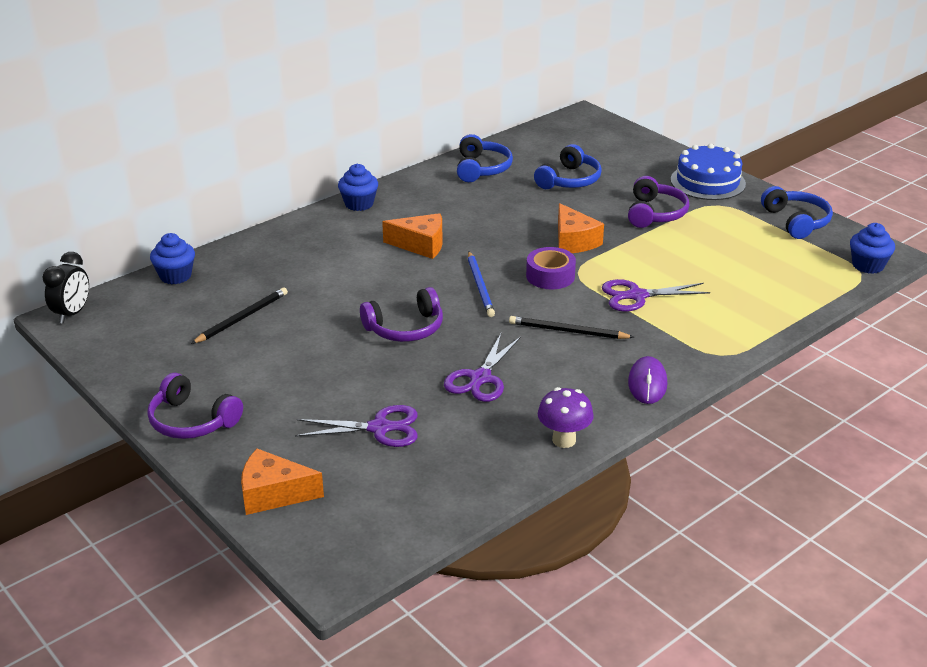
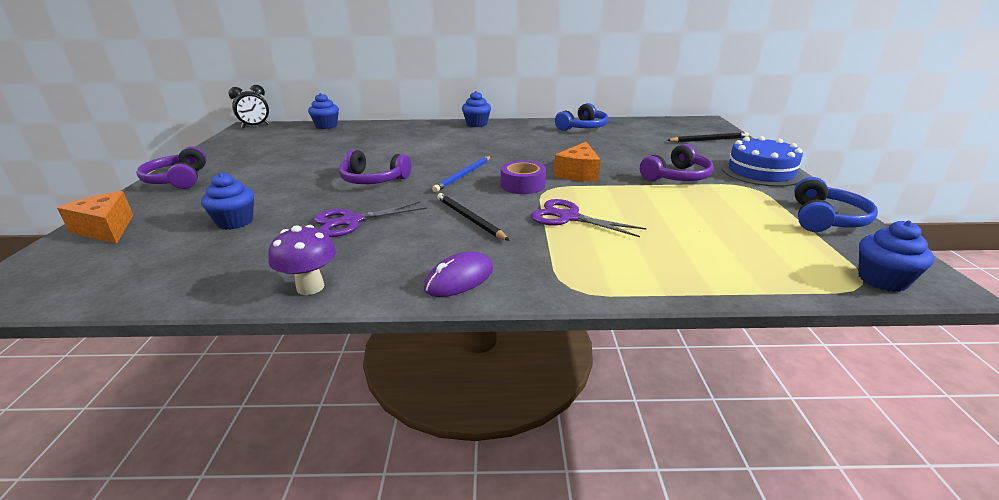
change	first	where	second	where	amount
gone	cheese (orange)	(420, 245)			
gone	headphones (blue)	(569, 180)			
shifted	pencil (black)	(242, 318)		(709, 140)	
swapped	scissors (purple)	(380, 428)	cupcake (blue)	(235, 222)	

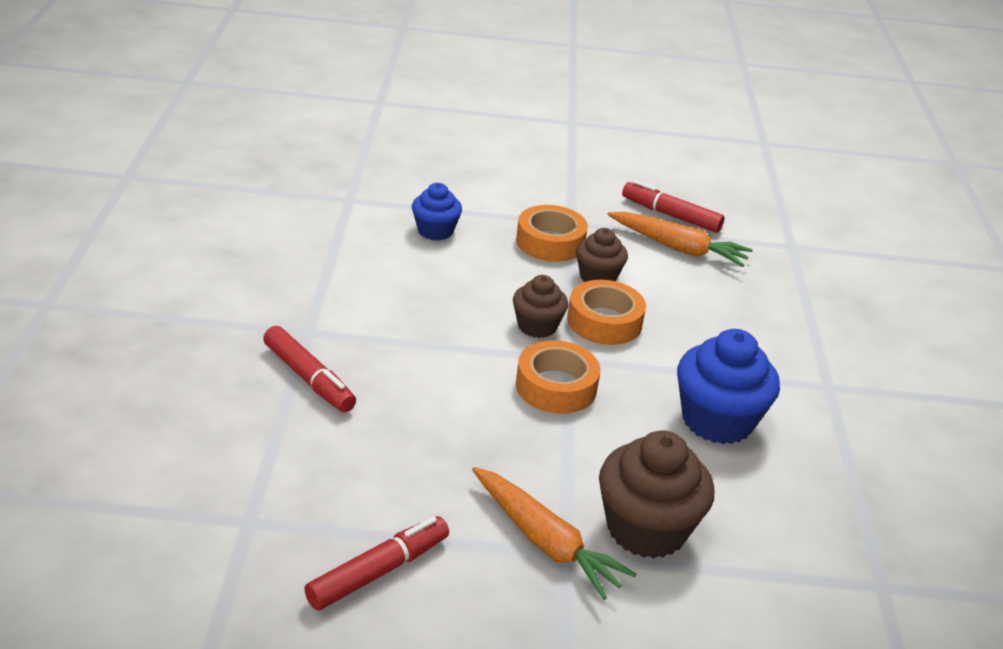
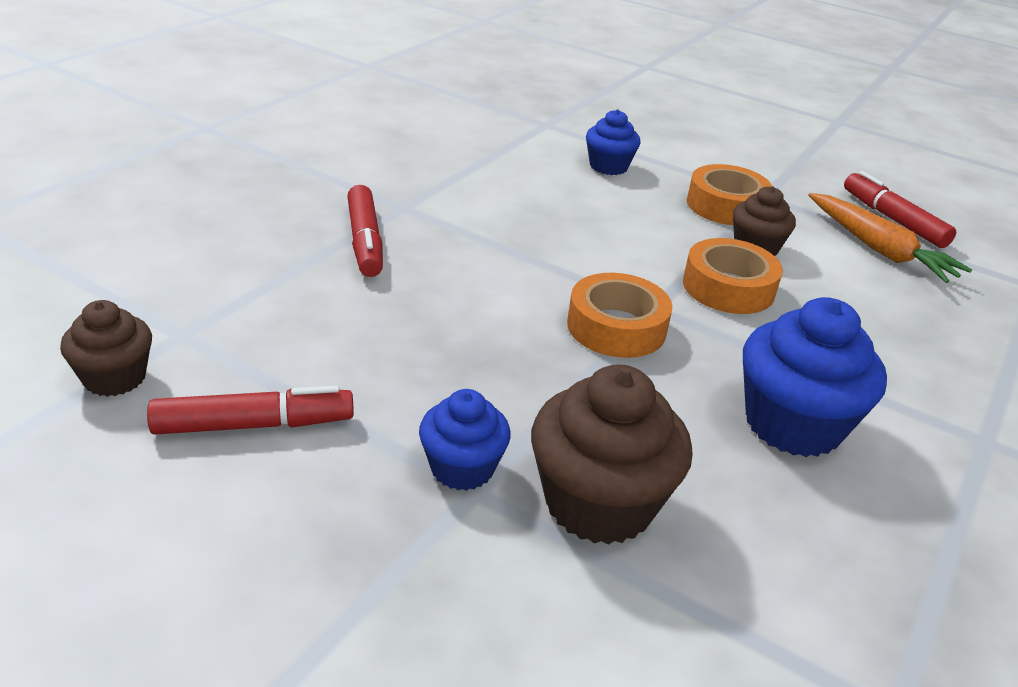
change	first	where	second	where	amount
shifted	cupcake (brown)	(537, 326)		(114, 378)	
swapped	carrot (orange)	(545, 541)	cupcake (blue)	(462, 468)	

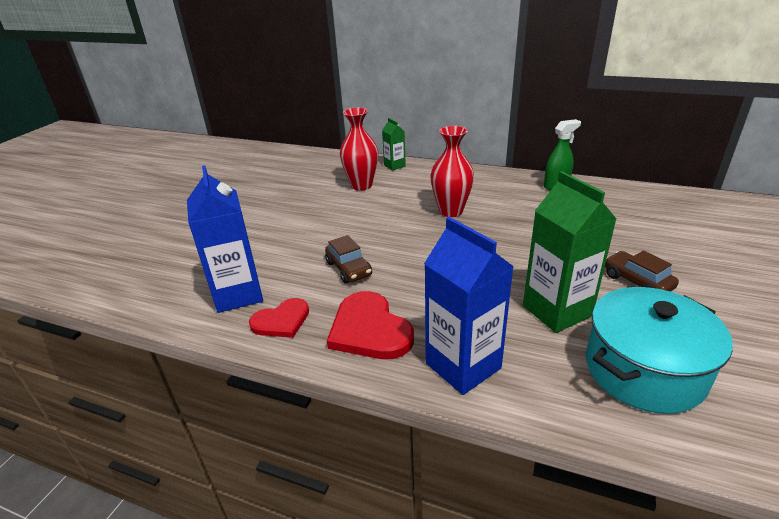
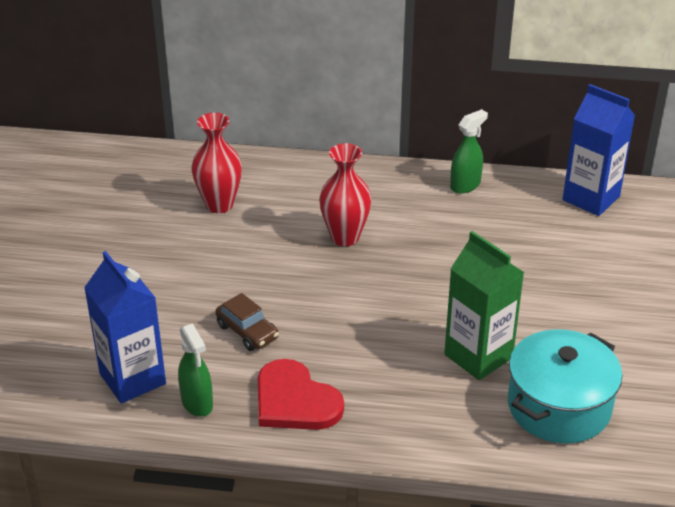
change	first	where	second	where	amount
gone	carton (green)	(394, 166)			
gone	car (brown)	(637, 282)			
shifted	carton (blue)	(463, 366)		(591, 198)	
swapped	heart (red)	(281, 321)	spray bottle (green)	(197, 403)	

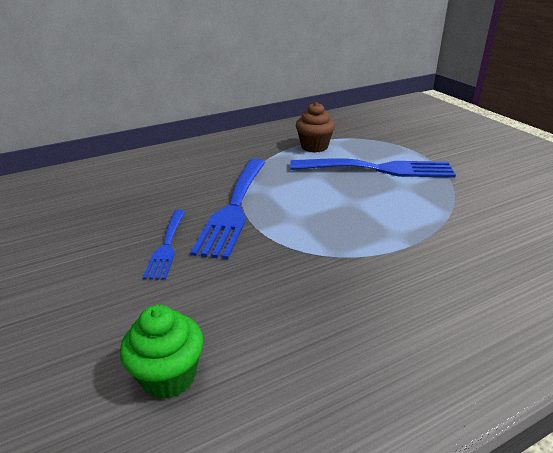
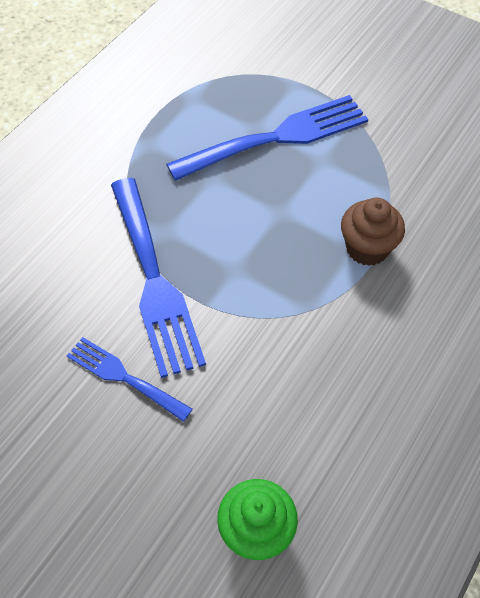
change	first	where	second	where	amount
shifted	cupcake (brown)	(314, 147)		(367, 248)	
rotated	fork (blue)	(167, 246)		(124, 377)	150 degrees clockwise

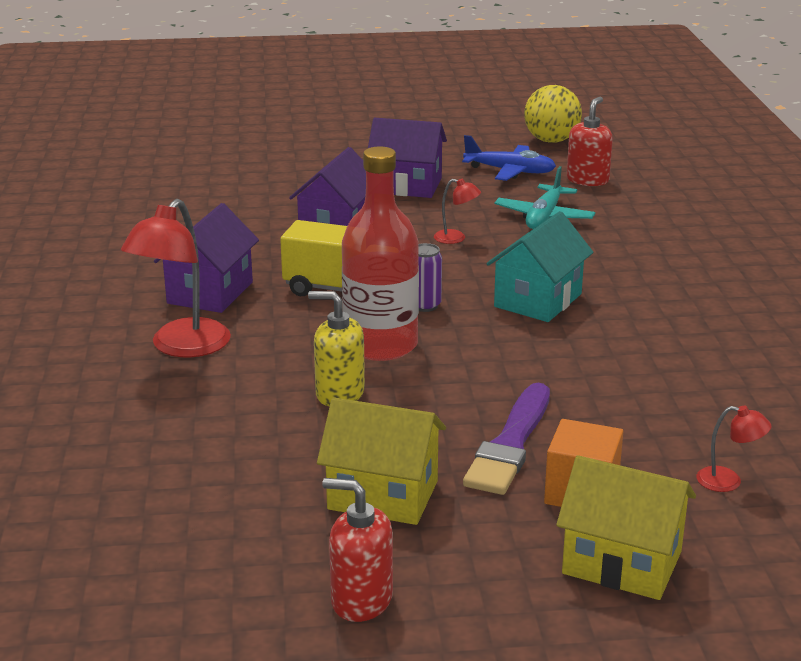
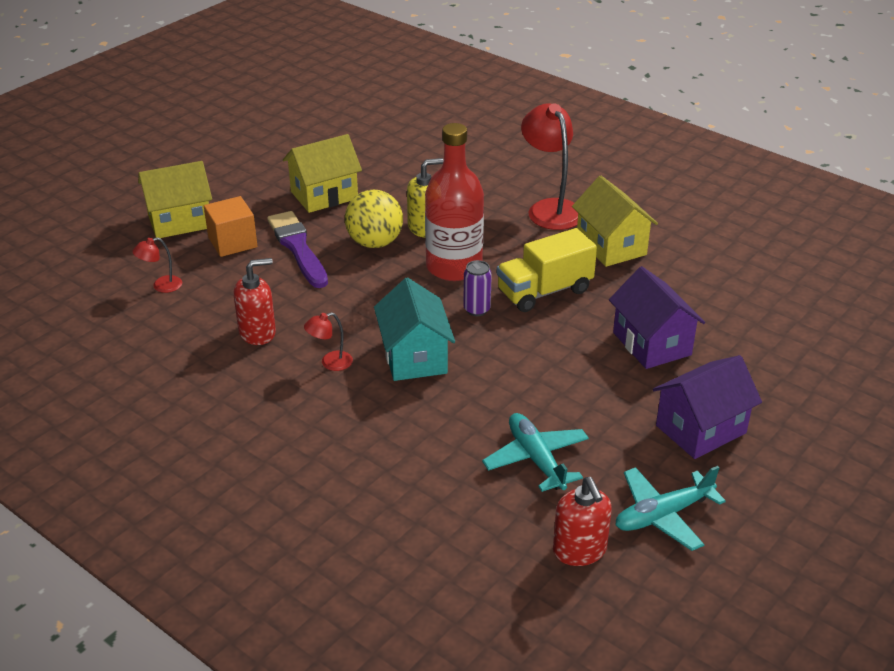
change	first	where	second	where	amount
shifted	soap dispenser (red)	(361, 600)		(257, 333)	
shifted	lamp (red)	(456, 238)		(330, 363)	
shifted	ball (yellow)	(551, 141)		(375, 243)	
repainted	house (purple)	(210, 293)	house (yellow)	(611, 246)	
repainted	plane (blue)	(510, 171)	plane (turquoise)	(663, 515)	

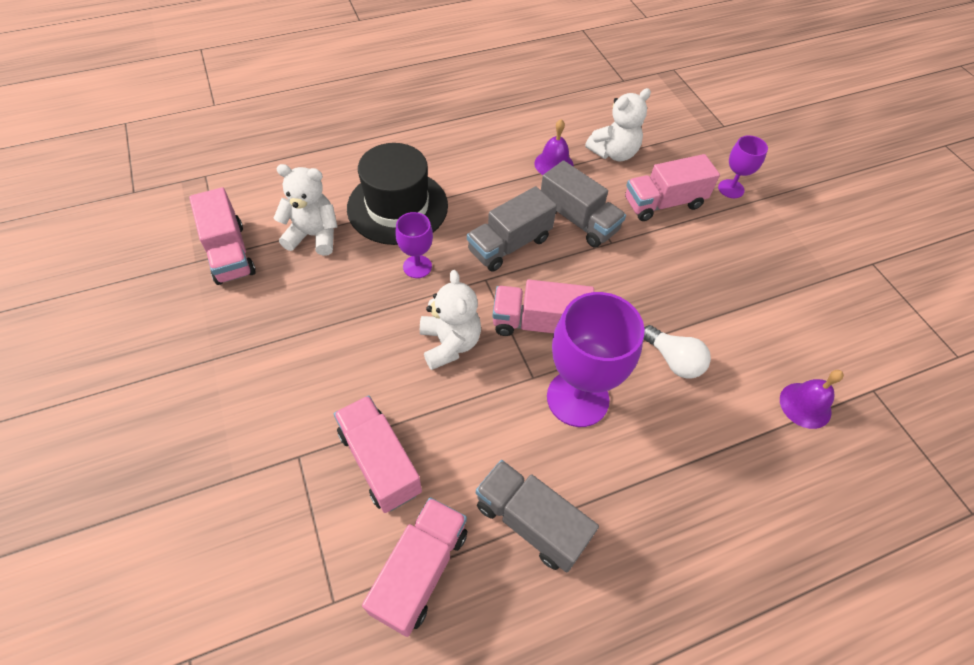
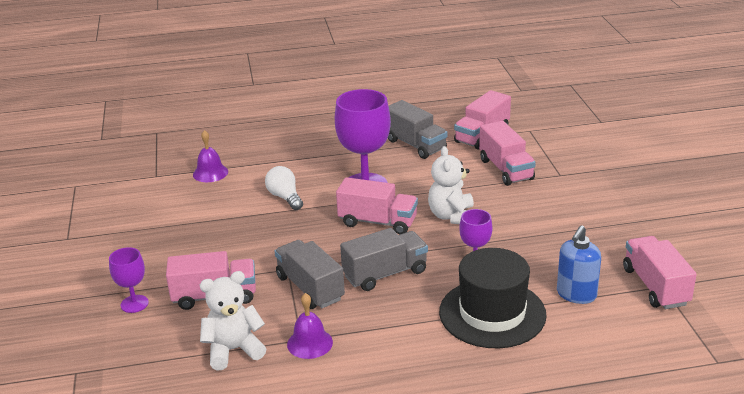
change	first	where	second	where	amount
swapped	teddy bear (white)	(314, 236)	soap dispenser (blue)	(576, 294)	

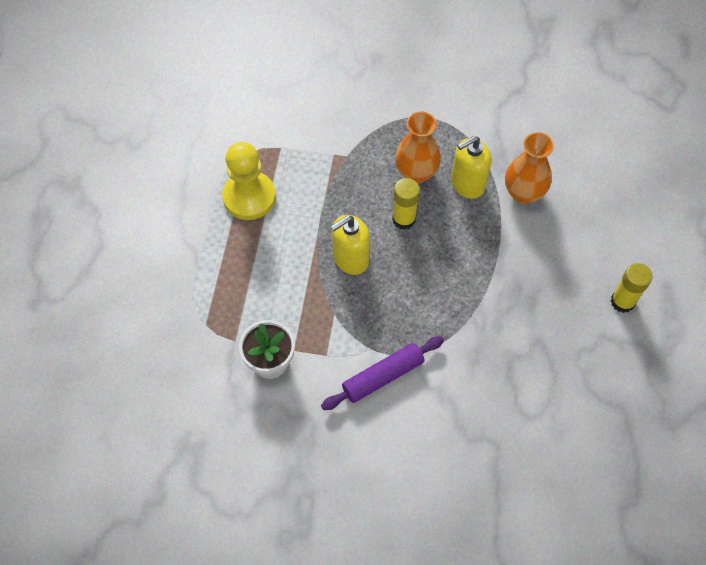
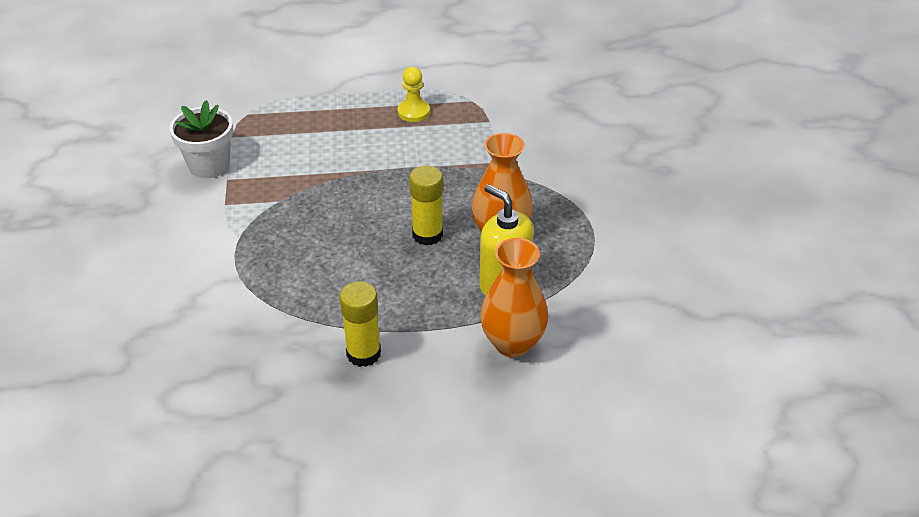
change	first	where	second	where	amount
gone	rolling pin (purple)	(383, 376)			
gone	soap dispenser (yellow)	(350, 259)			
shifted	glue stick (yellow)	(622, 301)		(363, 353)	
scaled	pawn (yellow)	(249, 197)		(413, 112)	x0.53

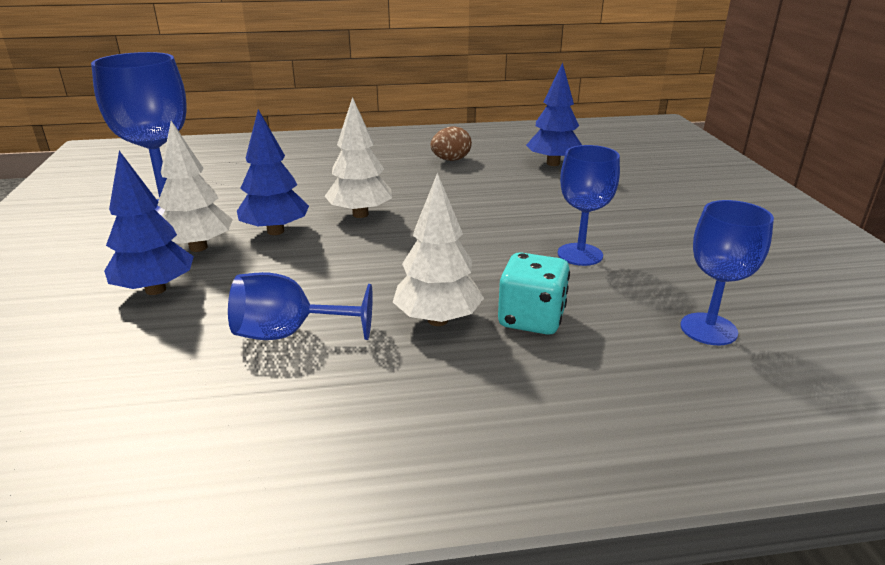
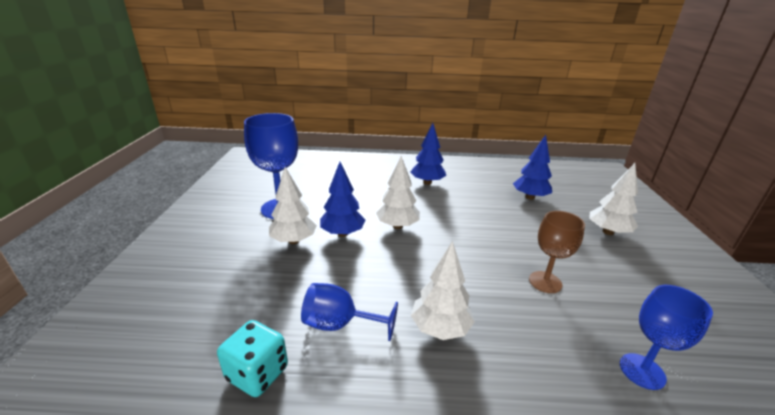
change	first	where	second	where	amount
gone	egg (brown)	(451, 160)			
new			tree (white)	(608, 232)	
shifted	tree (blue)	(155, 289)		(427, 182)	
shifted	dice (turquoise)	(531, 319)		(257, 373)	
repainted	goblet (blue)	(580, 254)	goblet (brown)	(545, 282)	

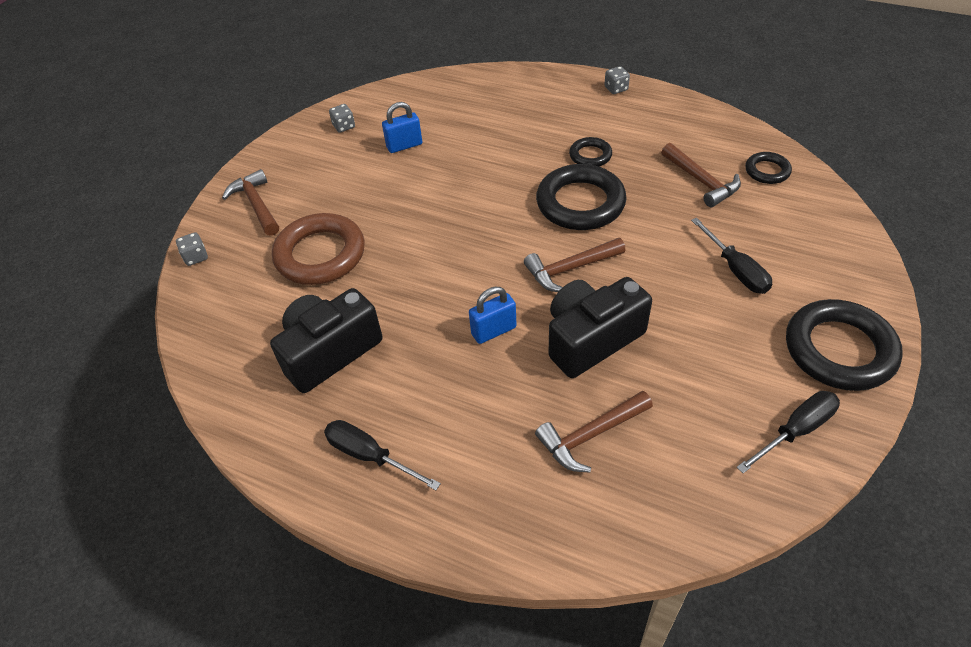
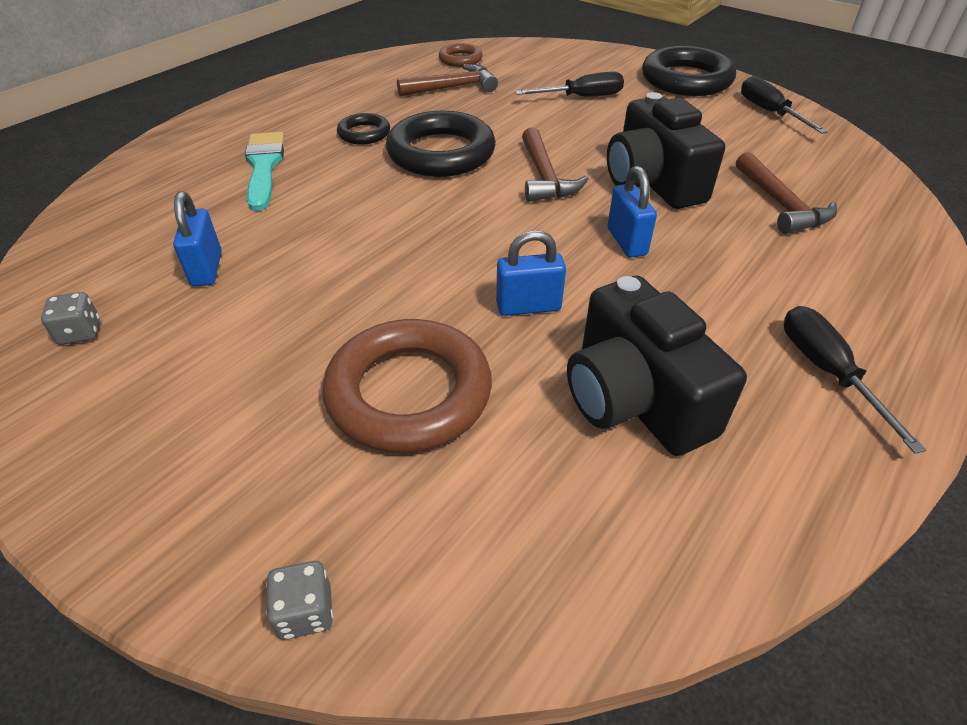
change	first	where	second	where	amount
gone	hammer (brown)	(256, 204)			
gone	dice (grey)	(616, 89)			
new			brush (turquoise)	(264, 167)	
new			padlock (blue)	(528, 307)	
repainted	ring (black)	(767, 171)	ring (brown)	(460, 59)	
rotated	screwdriver (black)	(370, 456)		(827, 372)	120 degrees clockwise

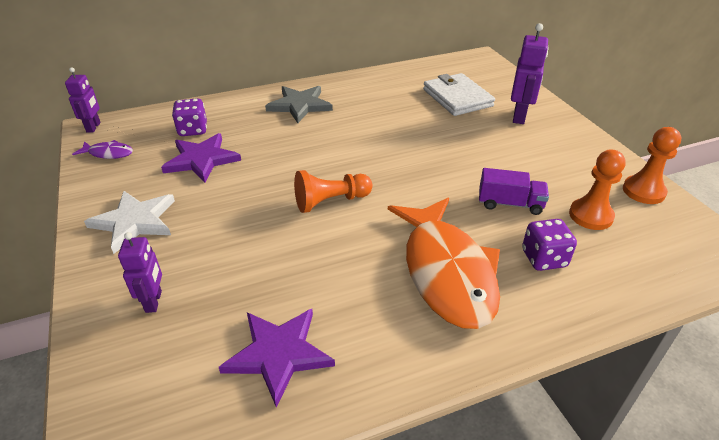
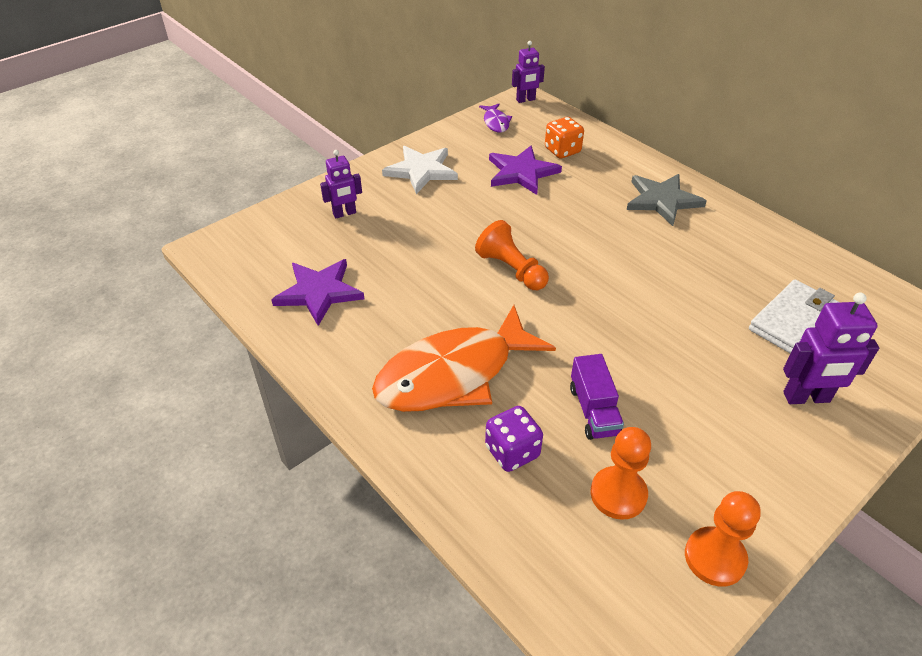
change	first	where	second	where	amount
repainted	dice (purple)	(193, 130)	dice (orange)	(562, 151)	

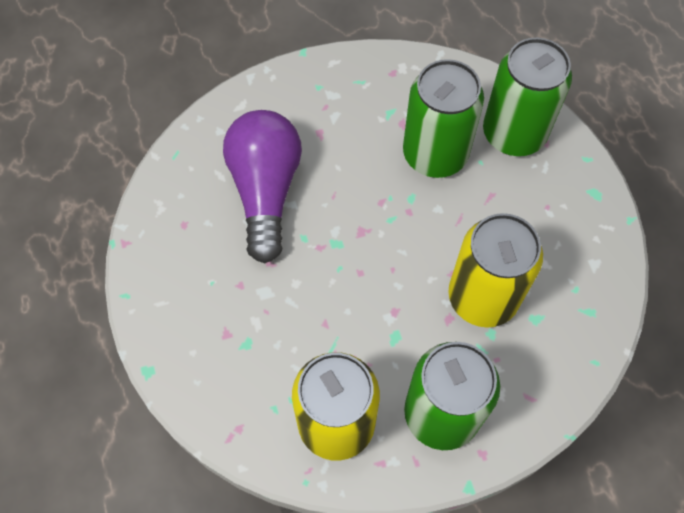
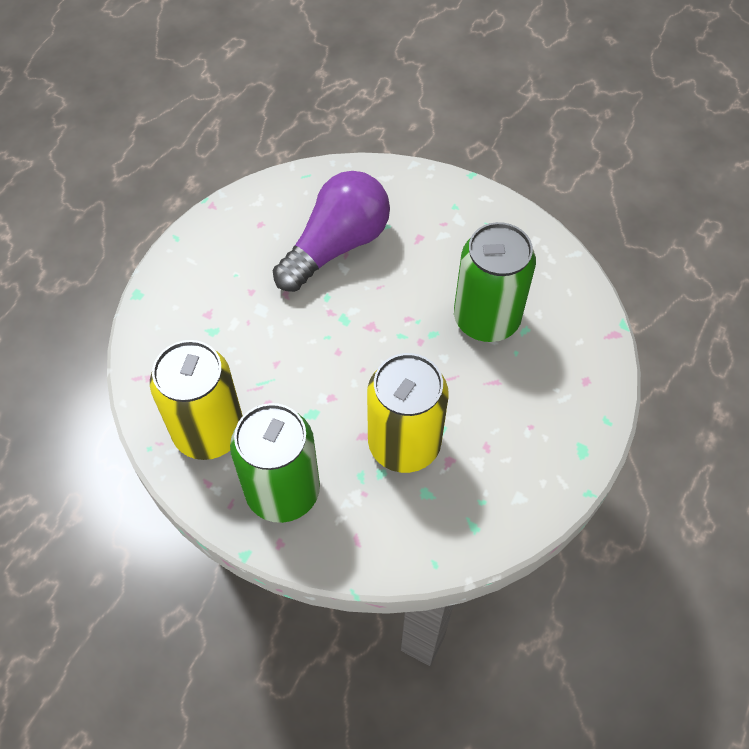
change	first	where	second	where	amount
gone	can (green)	(514, 134)			

